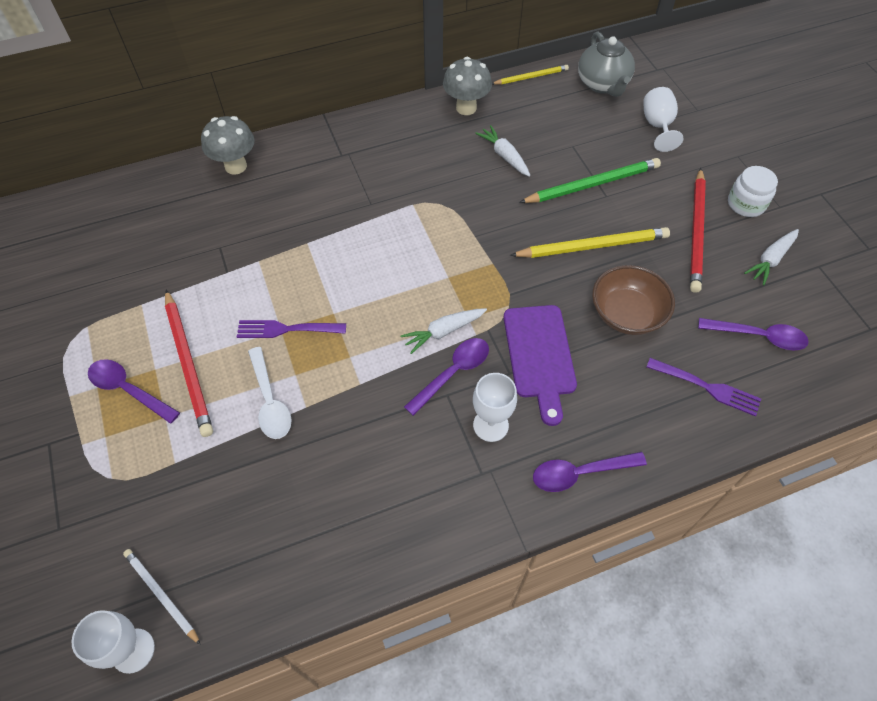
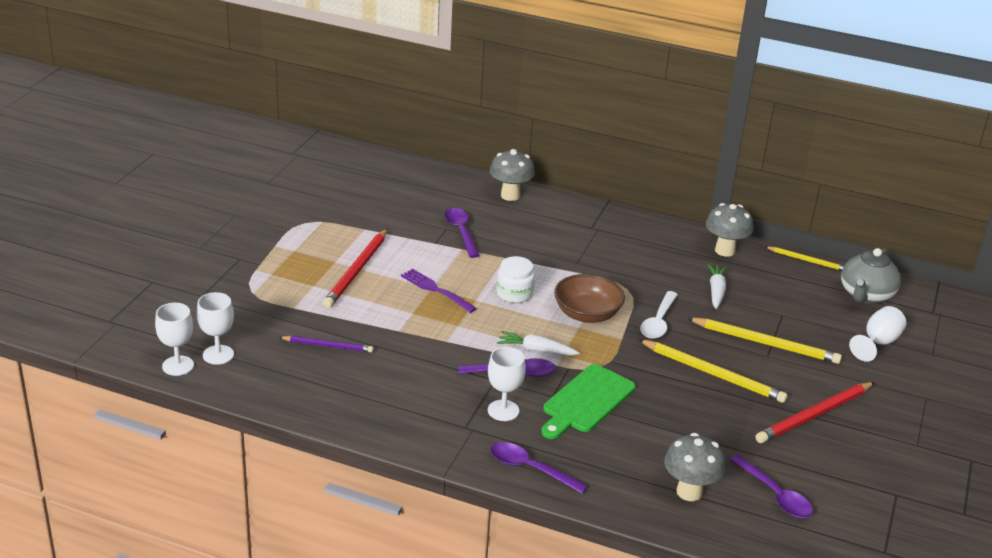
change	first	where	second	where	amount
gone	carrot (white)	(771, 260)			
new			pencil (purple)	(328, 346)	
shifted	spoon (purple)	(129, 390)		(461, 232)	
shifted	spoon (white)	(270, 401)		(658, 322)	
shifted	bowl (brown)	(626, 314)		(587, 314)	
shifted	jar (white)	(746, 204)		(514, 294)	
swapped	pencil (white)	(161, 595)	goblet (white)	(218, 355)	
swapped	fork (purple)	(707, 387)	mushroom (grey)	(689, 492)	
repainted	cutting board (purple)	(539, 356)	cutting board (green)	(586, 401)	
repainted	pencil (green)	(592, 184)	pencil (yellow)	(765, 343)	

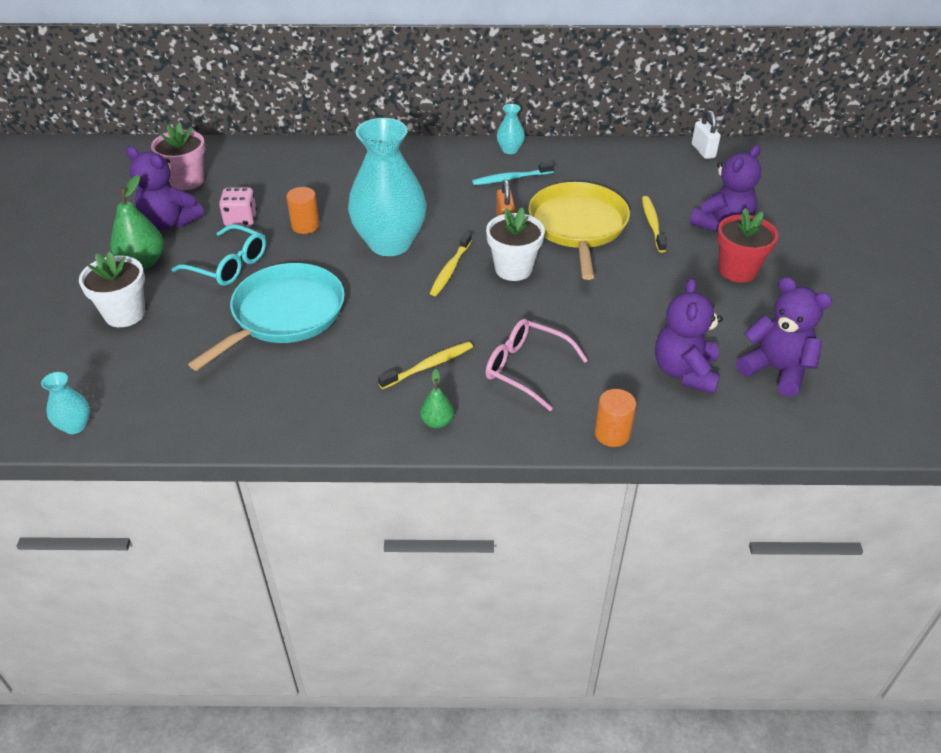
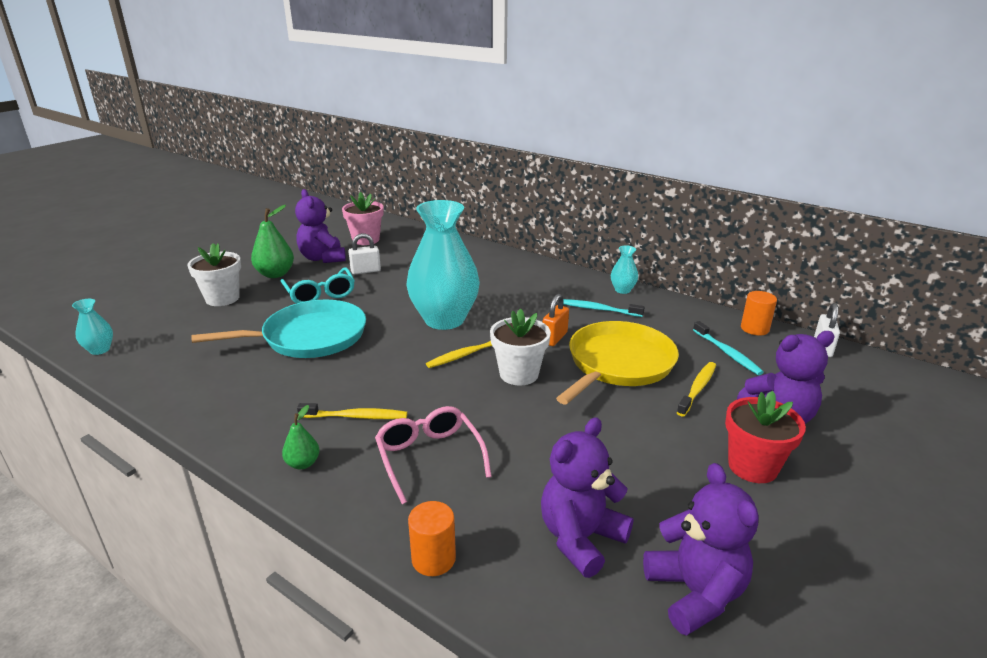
change	first	where	second	where	amount
new			toothbrush (turquoise)	(727, 353)	
shifted	cylinder (orange)	(305, 226)		(754, 329)	
swapped	dice (pink)	(241, 220)	padlock (white)	(365, 271)	

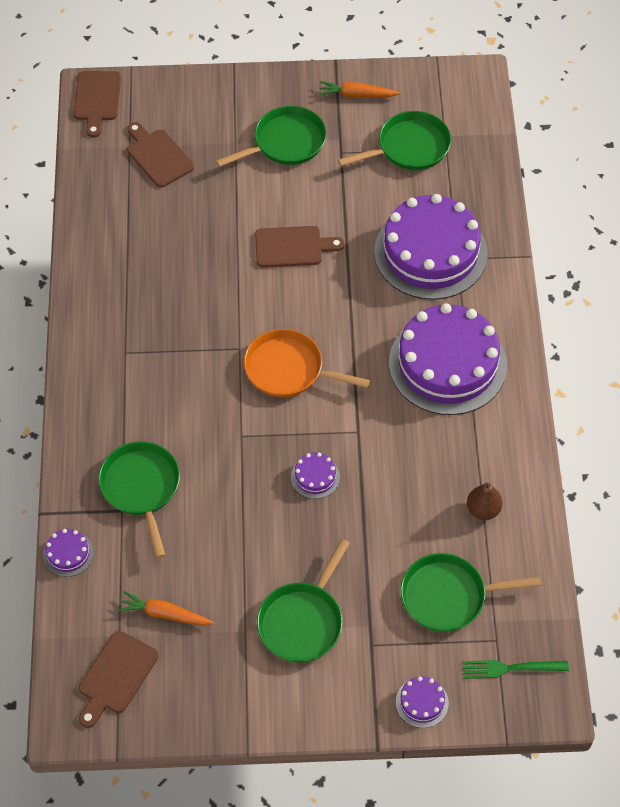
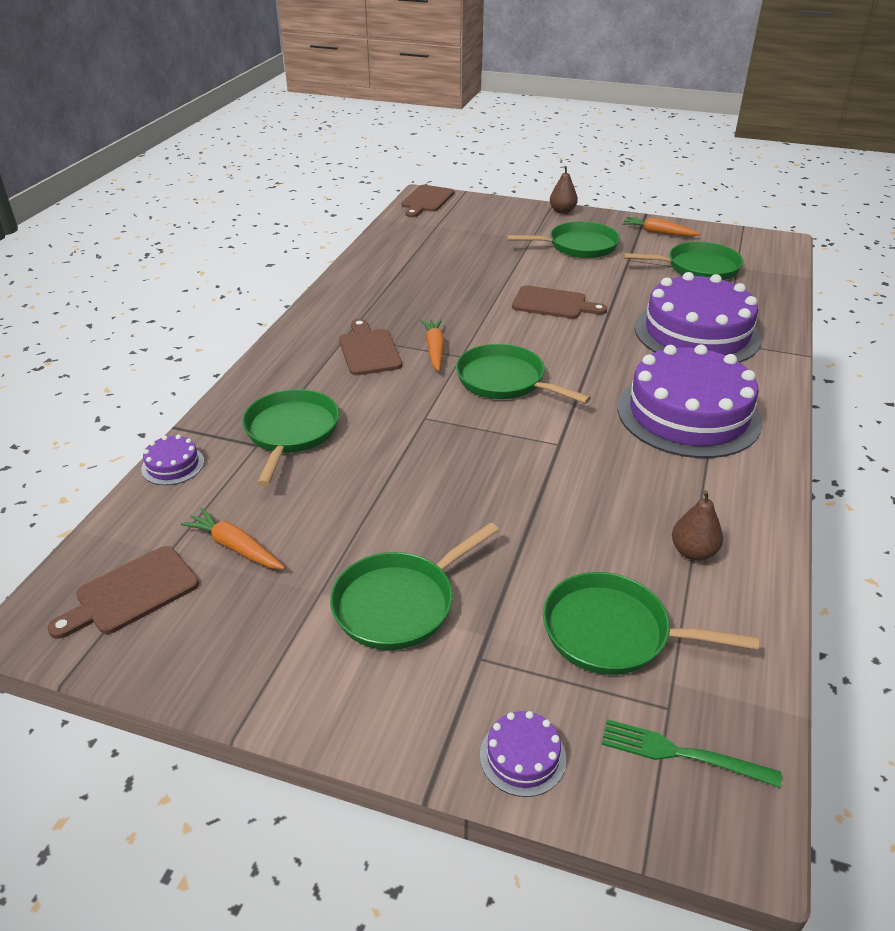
change	first	where	second	where	amount
gone	cake (purple)	(315, 477)			
new			carrot (orange)	(435, 349)	
new			pear (brown)	(562, 211)	
shifted	cutting board (brown)	(158, 156)		(368, 350)	
repainted	pan (orange)	(289, 369)	pan (green)	(505, 381)	

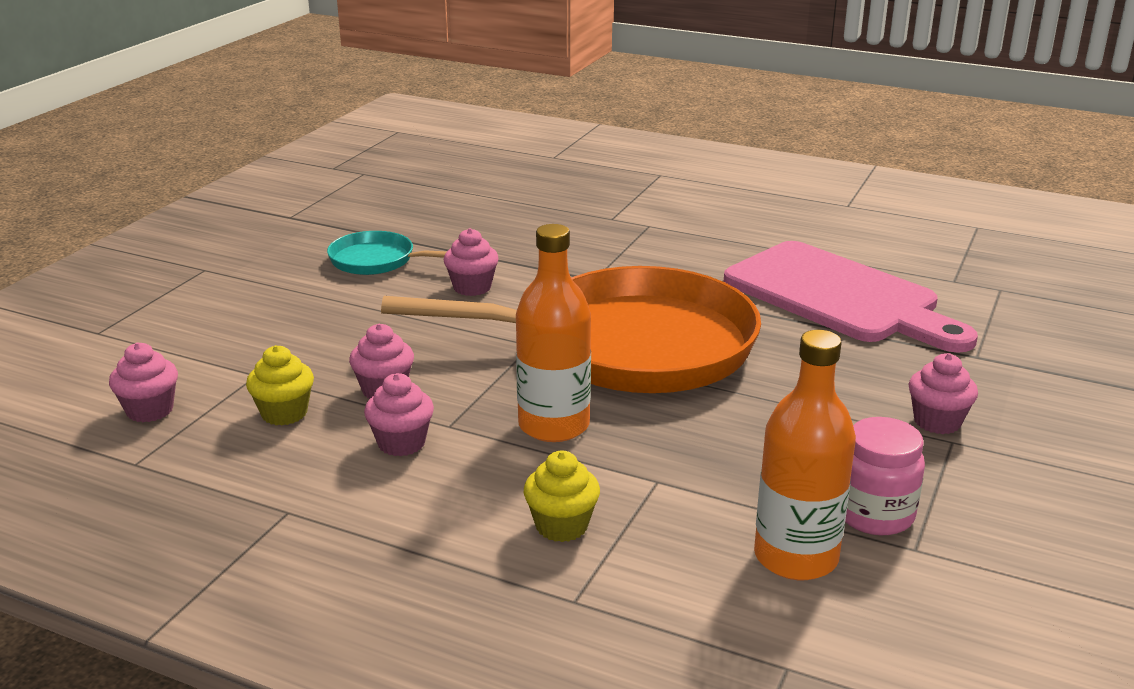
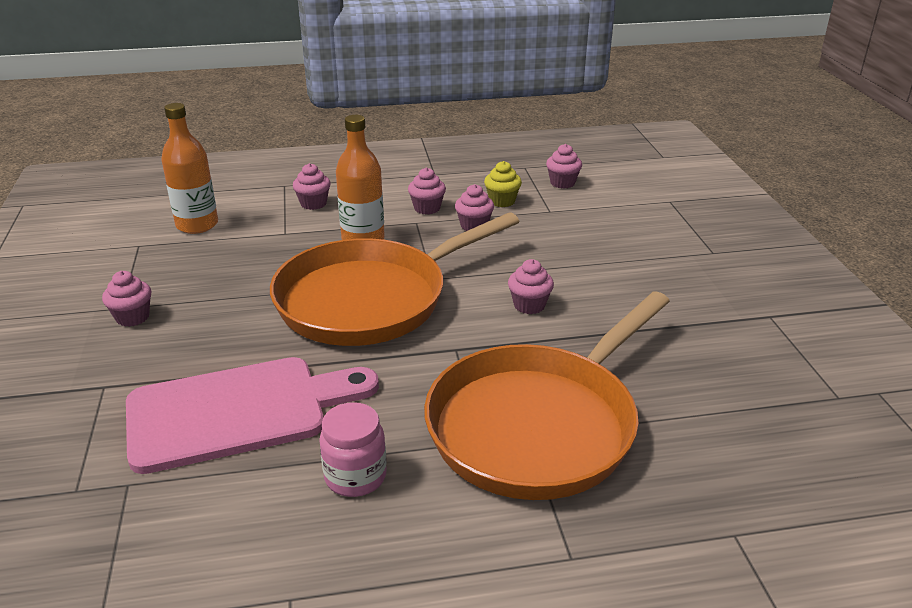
change	first	where	second	where	amount
gone	pan (turquoise)	(377, 261)			
new			pan (orange)	(539, 424)	
shifted	jar (pink)	(874, 514)		(355, 477)	
repainted	cupcake (yellow)	(561, 526)	cupcake (pink)	(313, 204)	
rotated	cutting board (pink)	(839, 296)		(238, 411)	150 degrees clockwise

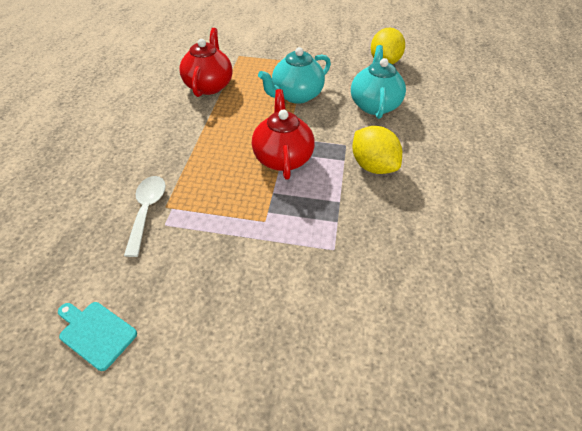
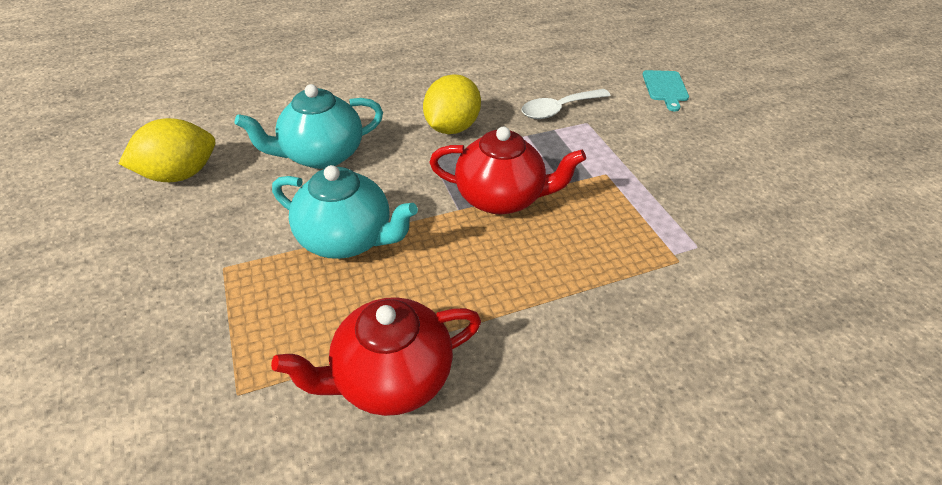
change	first	where	second	where	amount
shifted	cutting board (turquoise)	(96, 332)		(665, 88)	
shifted	spoon (white)	(147, 210)		(559, 109)	
rotated	teapot (red)	(282, 157)		(501, 198)	135 degrees counterclockwise

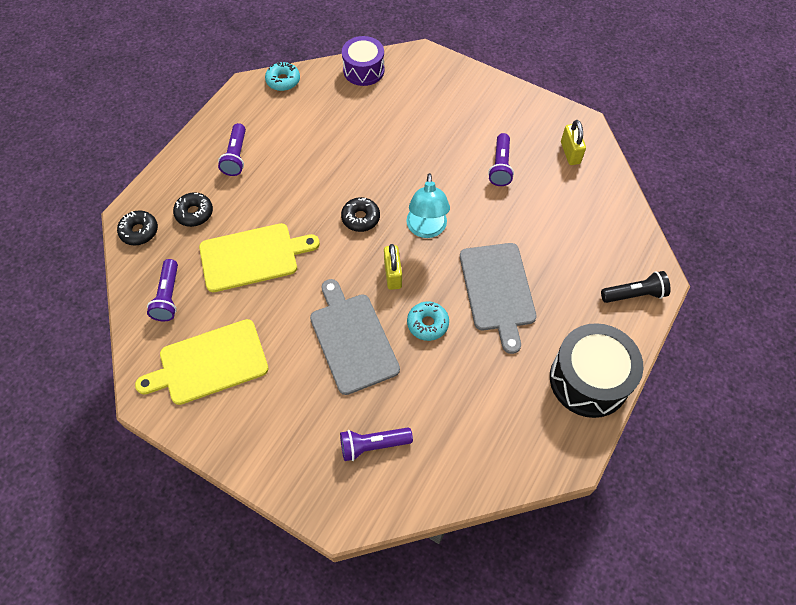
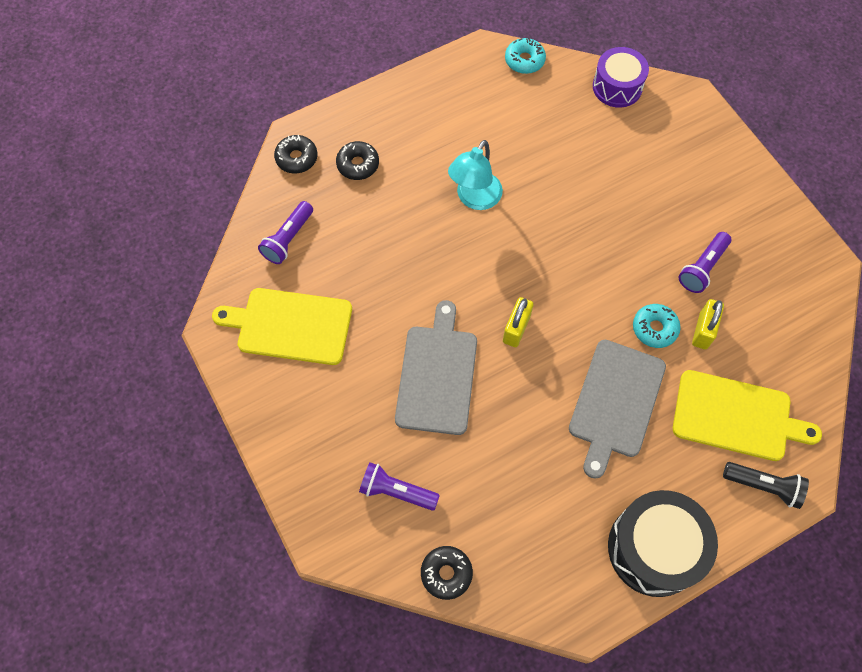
change	first	where	second	where	amount
gone	flashlight (purple)	(236, 156)			
shifted	cutting board (yellow)	(253, 257)		(736, 417)	
shifted	donut (black)	(360, 218)		(446, 573)	
shifted	lamp (turquoise)	(426, 229)		(474, 199)	
shifted	donut (turquoise)	(427, 324)		(654, 328)	
shifted	padlock (yellow)	(570, 153)		(703, 331)	

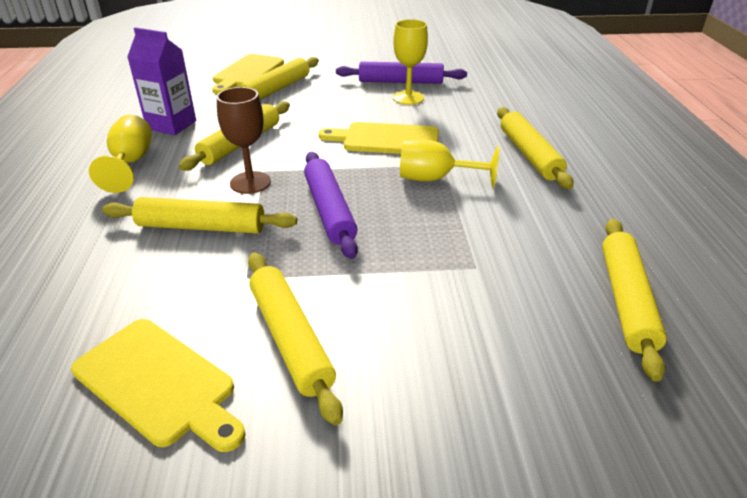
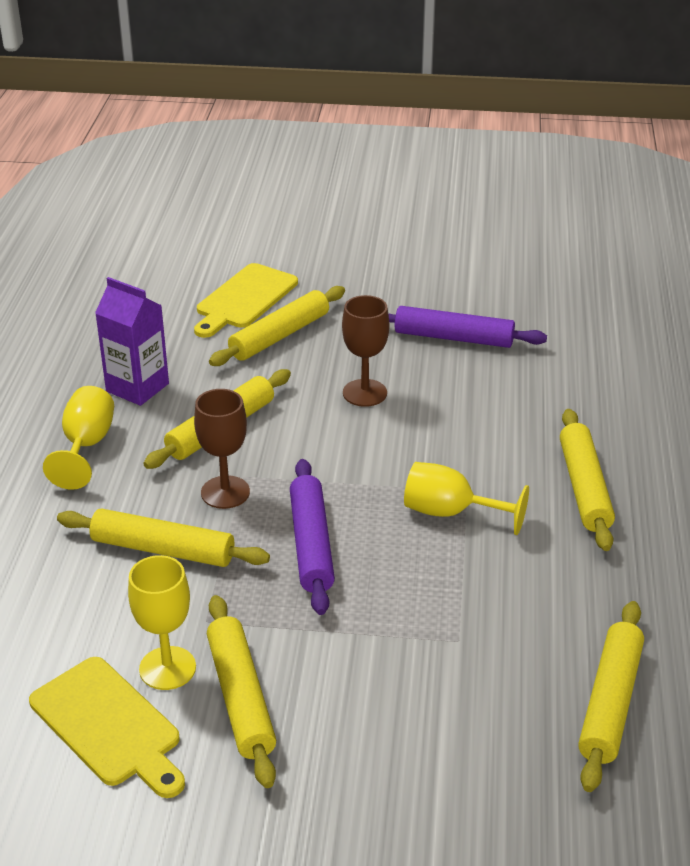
change	first	where	second	where	amount
gone	cutting board (yellow)	(386, 139)			
new			goblet (brown)	(364, 393)	
shifted	goblet (yellow)	(408, 98)		(167, 668)	

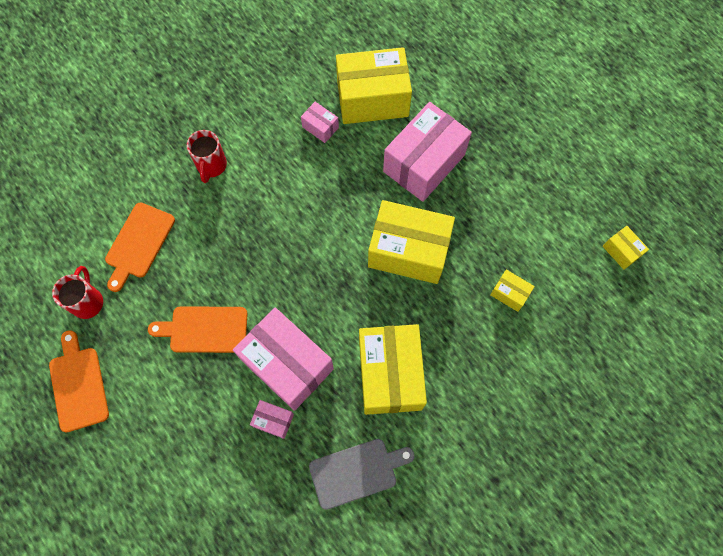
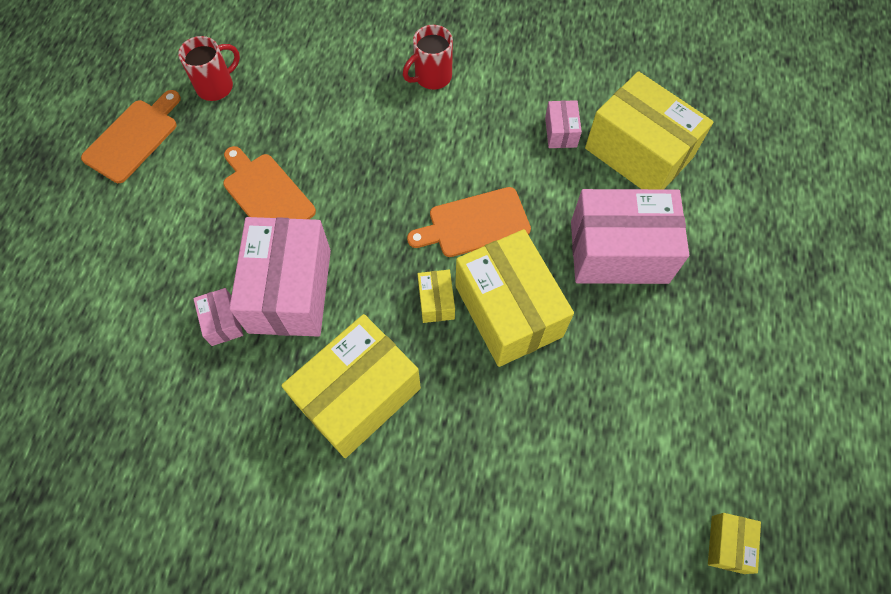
change	first	where	second	where	amount
gone	cutting board (grey)	(357, 472)			
shifted	cutting board (orange)	(138, 243)		(474, 223)	
shifted	box (yellow)	(509, 293)		(436, 301)	

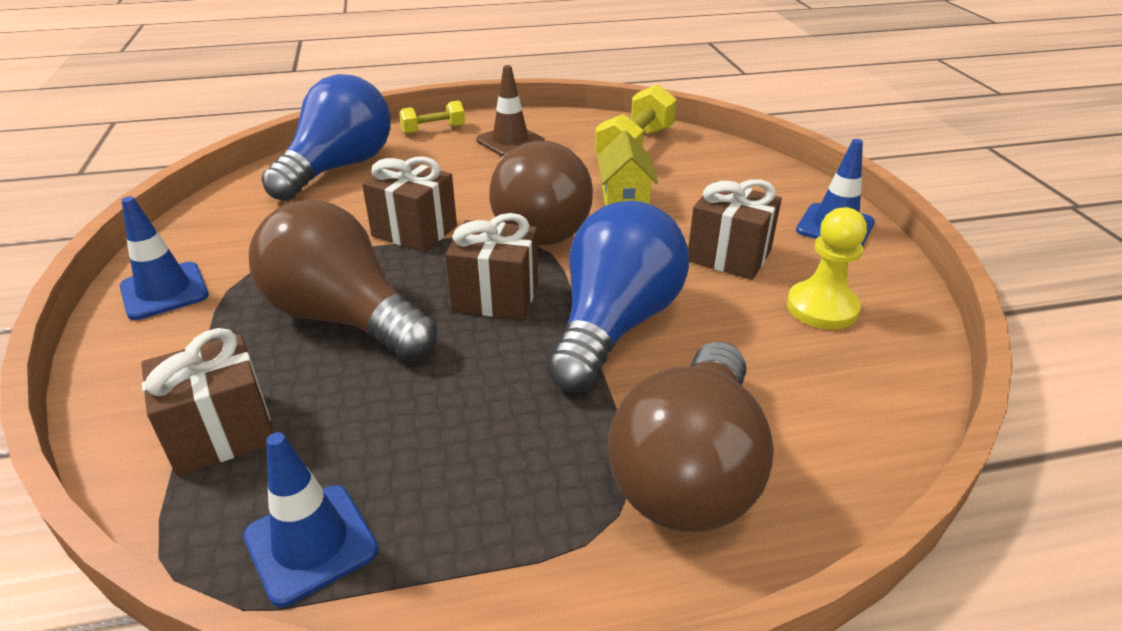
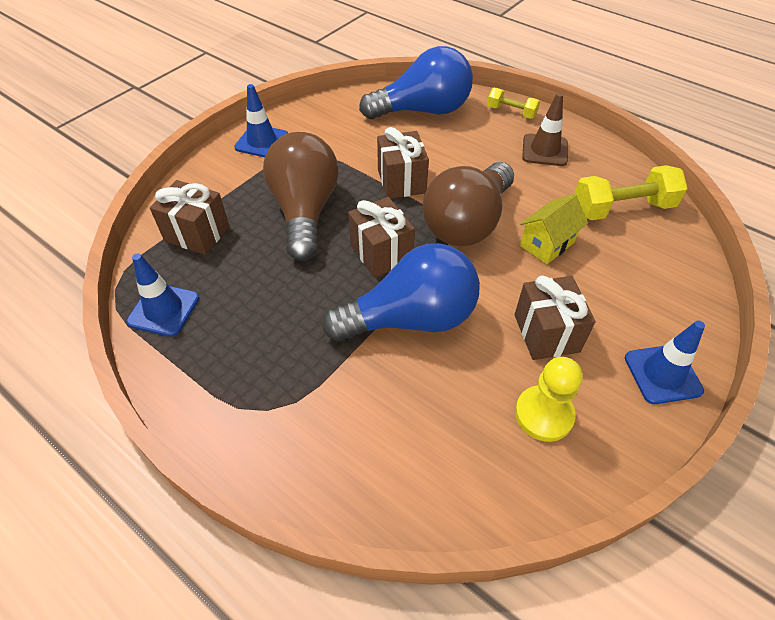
change	first	where	second	where	amount
gone	light bulb (brown)	(690, 470)			

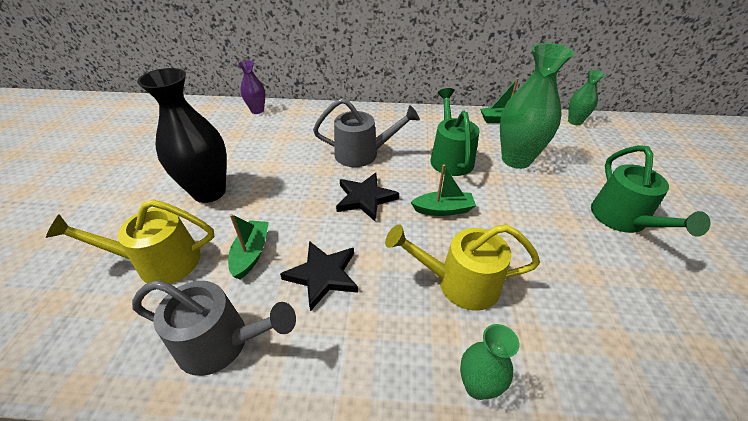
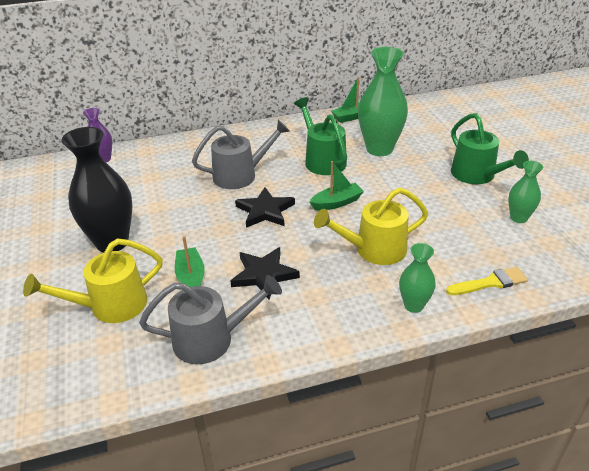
change	first	where	second	where	amount
new			brush (yellow)	(490, 283)	
shifted	vase (green)	(575, 121)		(518, 218)	

